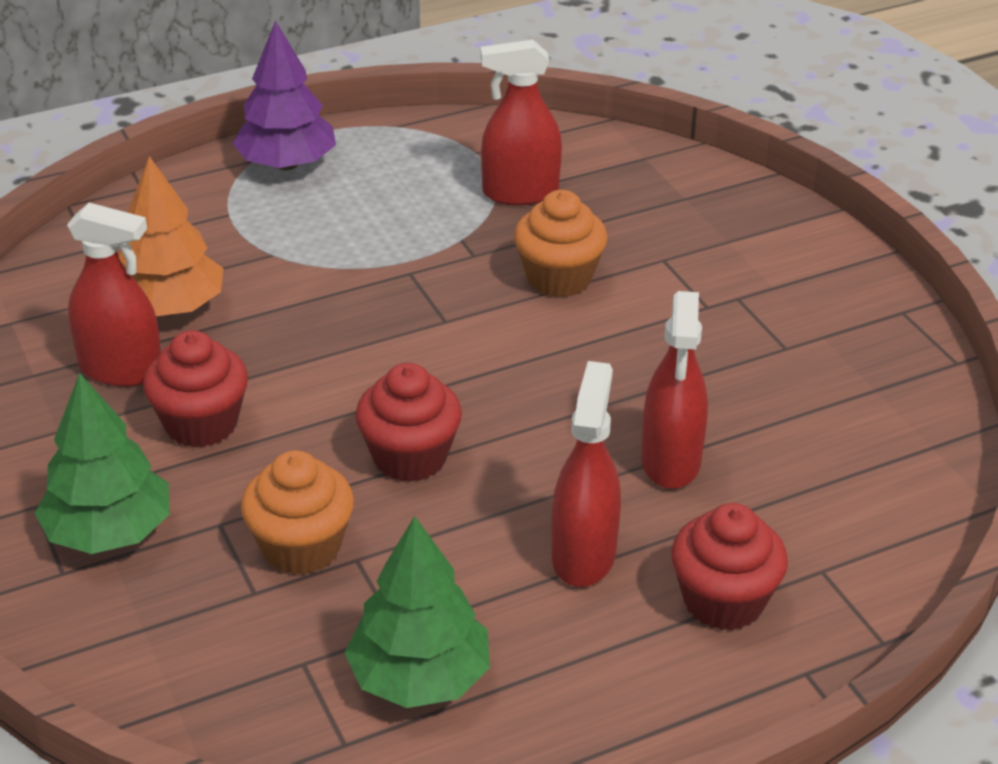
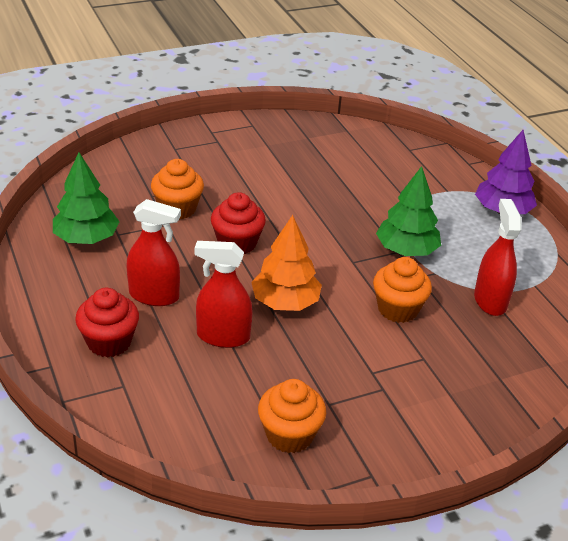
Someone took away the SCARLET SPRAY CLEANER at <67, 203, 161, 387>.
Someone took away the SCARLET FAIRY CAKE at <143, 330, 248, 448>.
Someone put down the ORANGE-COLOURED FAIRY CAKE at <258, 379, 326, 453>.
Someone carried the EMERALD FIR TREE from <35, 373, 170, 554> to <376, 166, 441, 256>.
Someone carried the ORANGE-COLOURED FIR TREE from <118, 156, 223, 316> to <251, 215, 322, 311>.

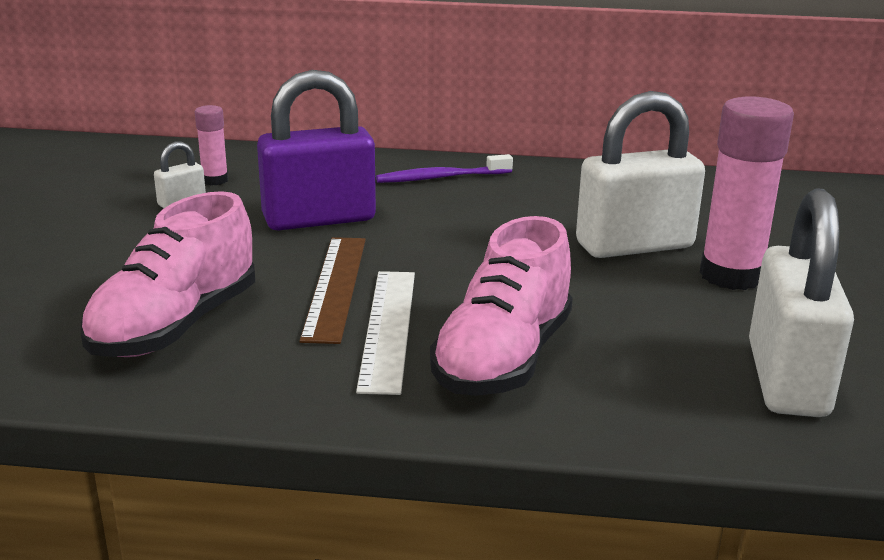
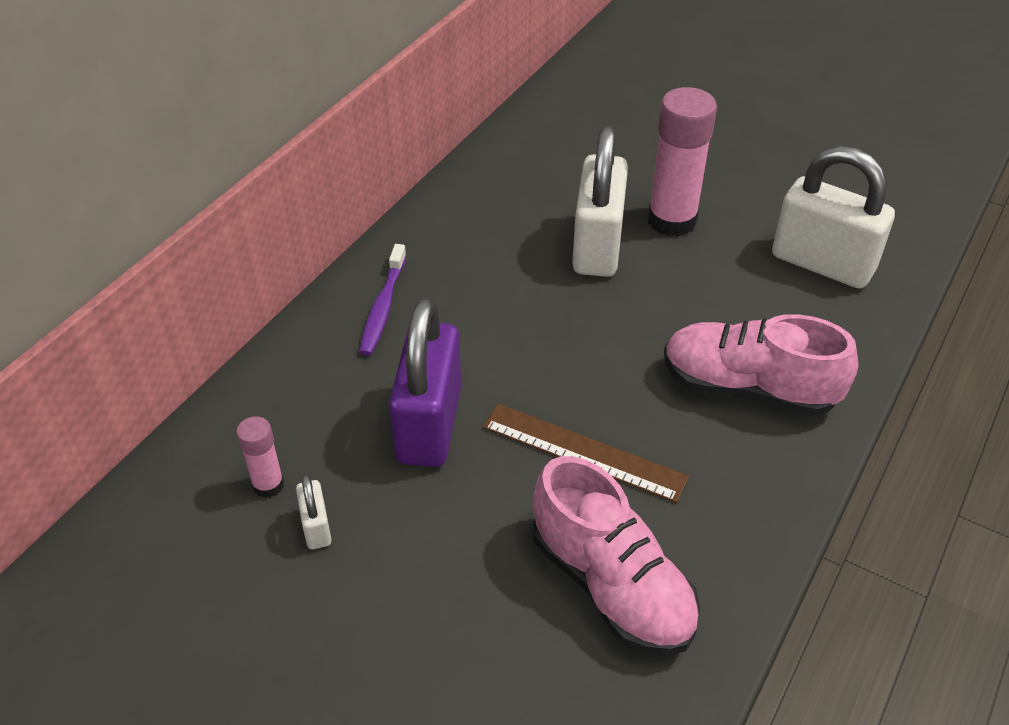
Someone took away the PURE WHITE RULER at <356, 271, 415, 395>.
Someone rotated the ROSY SHOE at <430, 216, 573, 396> by 150 degrees clockwise.

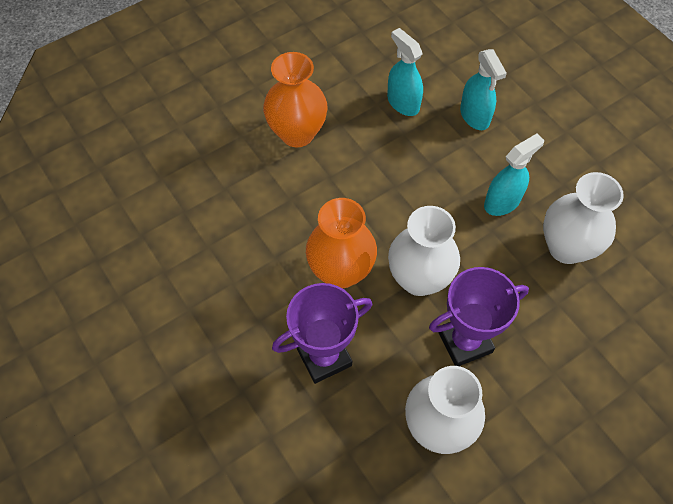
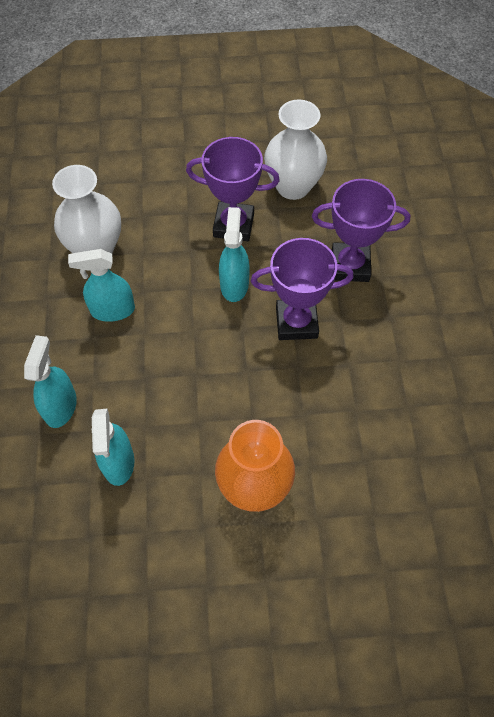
Someone swapped the ORANGE-COLOURED FLOWER VASE at <306, 198, 377, 289> for the PURPLE PRIZE CUP at <251, 238, 354, 340>.
Someone swapped the PURE WHITE FLOWER VASE at <388, 206, 460, 296> for the TURQUOISE SPRAY CLEANER at <219, 207, 249, 302>.

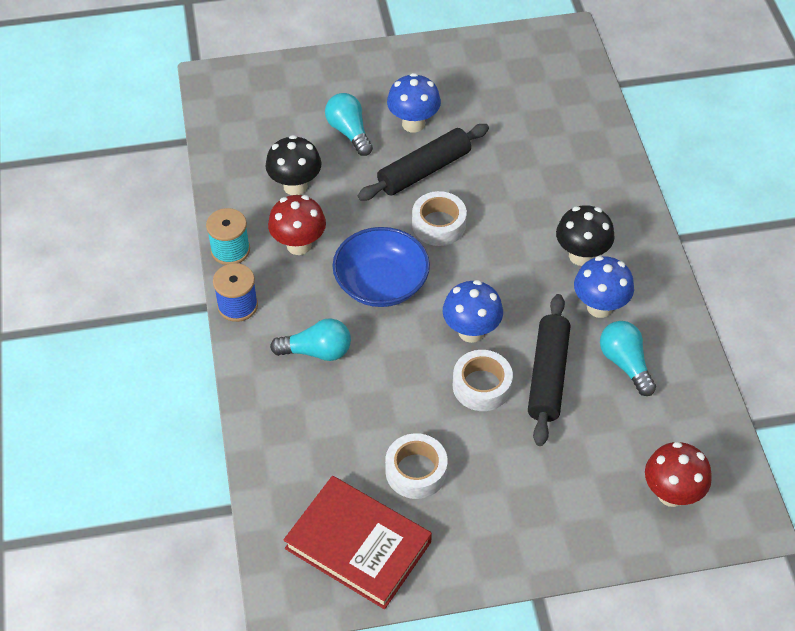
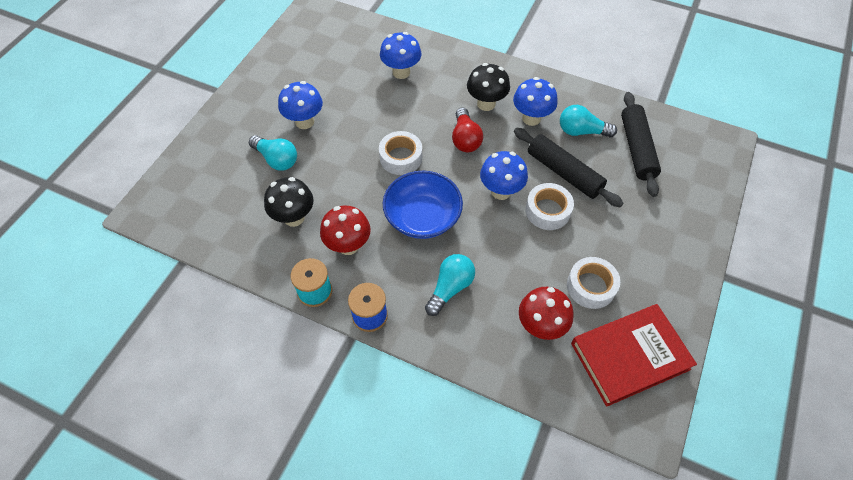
Someone put down the COBALT FUNGUS at <380, 32, 421, 79>.
Someone put down the SCARLET BULB at <452, 108, 483, 152>.
Someone carried the BLACK ROLLING PIN from <358, 124, 489, 201> to <621, 92, 661, 197>.
Someone carried the SCARLET FUNGUS from <645, 442, 712, 507> to <519, 287, 573, 340>.
Someone rotated the TURQUOISE BULB at <325, 93, 373, 156> by 150 degrees counterclockwise.

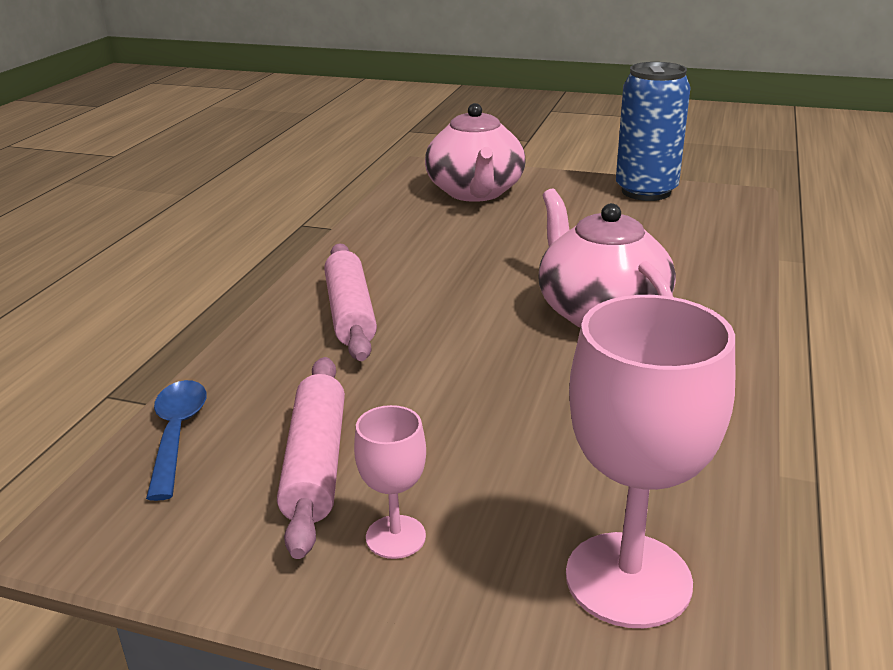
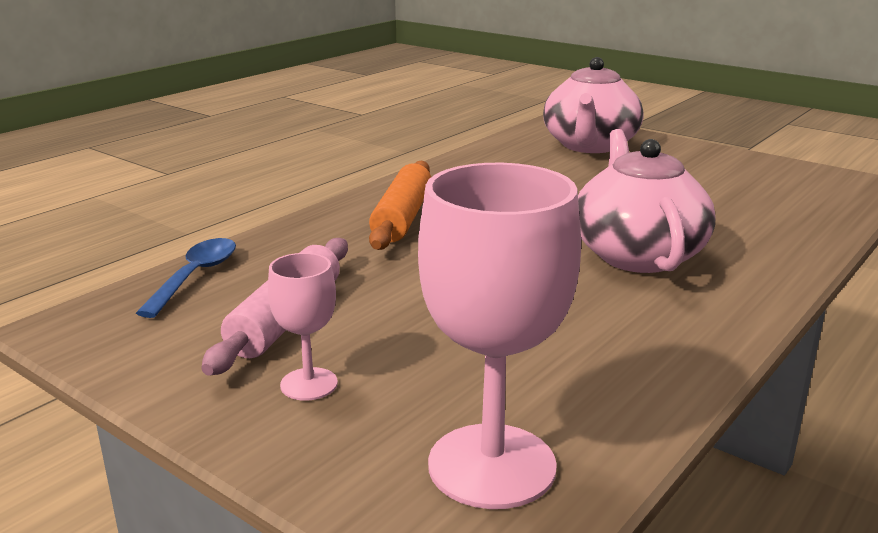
Someone took away the COBALT TIN at <616, 62, 691, 201>.
Someone repainted the ROSY ROLLING PIN at <324, 243, 377, 361>, which became the ORANGE-COLOURED ROLLING PIN at <369, 161, 431, 250>.

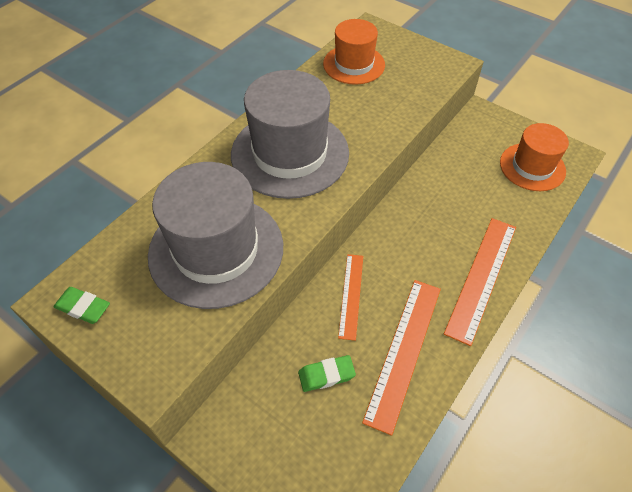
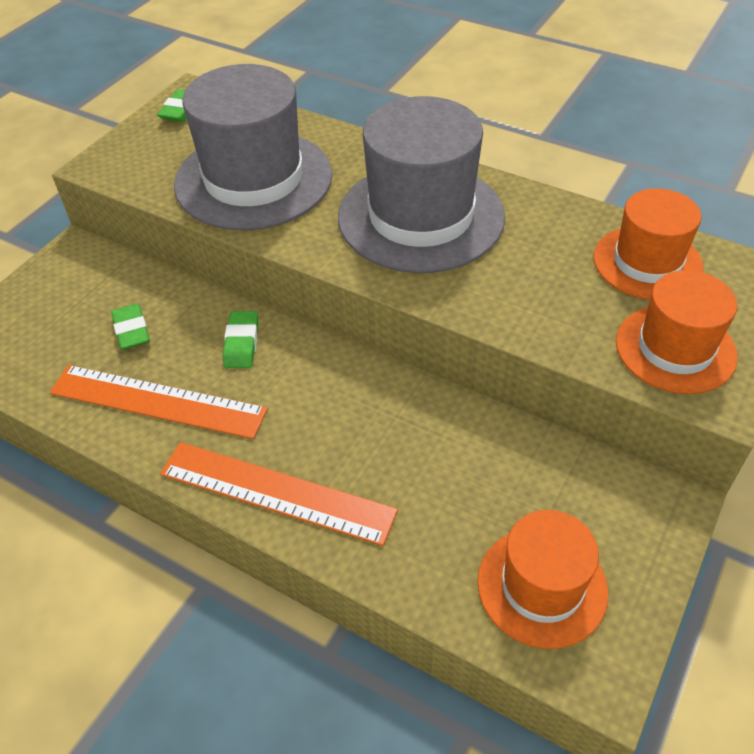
Someone put down the ORANGE-COLOURED TOP HAT at <616, 270, 737, 394>.
Someone swapped the ORANGE-COLOURED RULER at <338, 254, 363, 341> for the EMERALD ERASER at <223, 311, 258, 368>.

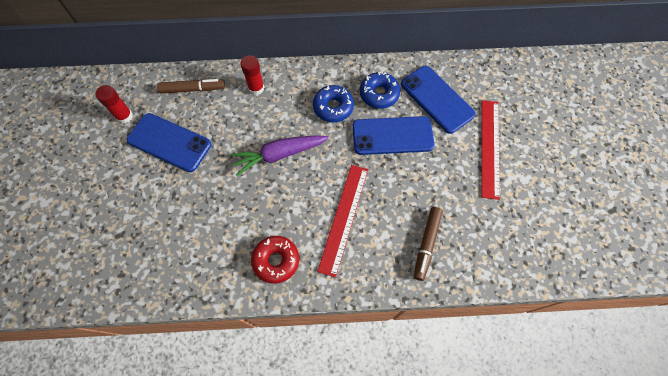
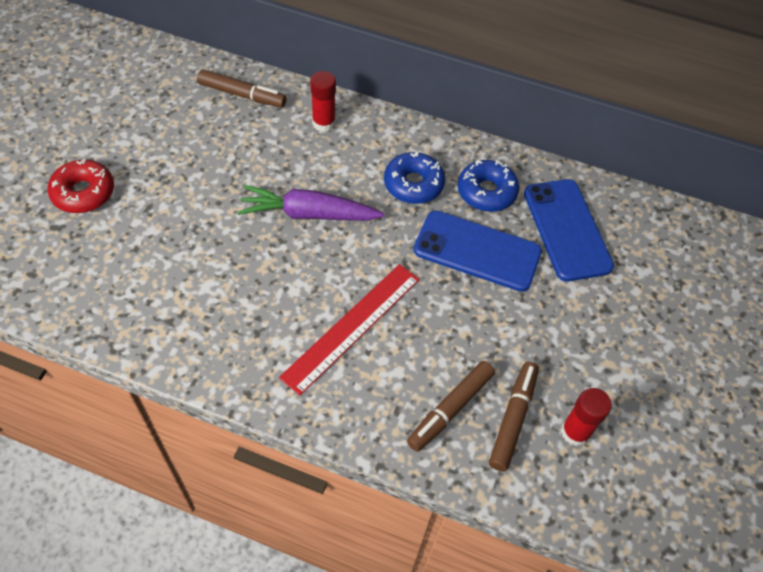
Someone took away the COBALT PHONE at <127, 113, 211, 172>.
Someone took away the SCARLET RULER at <481, 100, 500, 200>.
Someone put down the BROWN MARKER at <489, 362, 539, 472>.
Someone carried the SCARLET STICK OF GLUE from <96, 85, 133, 124> to <561, 388, 612, 446>.
Someone carried the SCARLET DONUT from <251, 236, 299, 284> to <47, 159, 114, 213>.

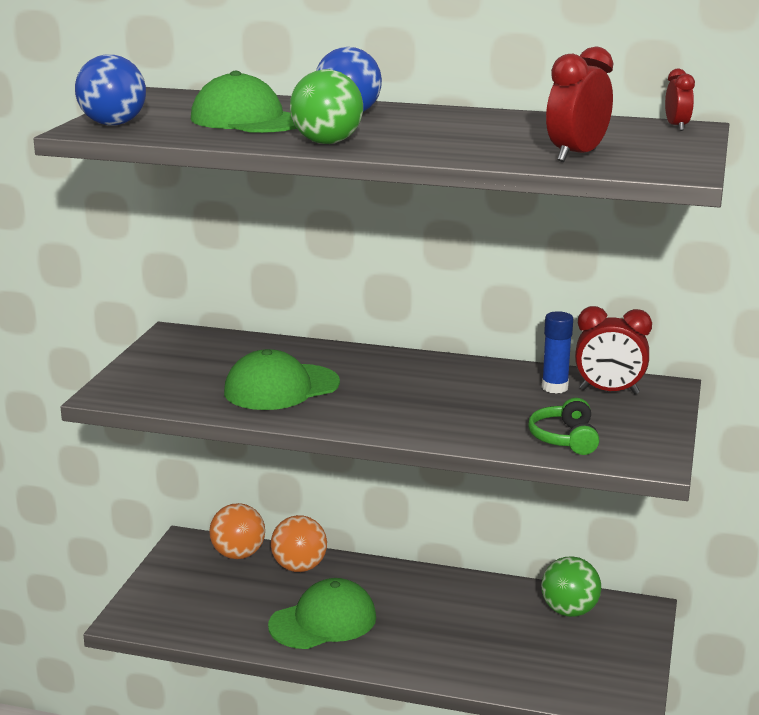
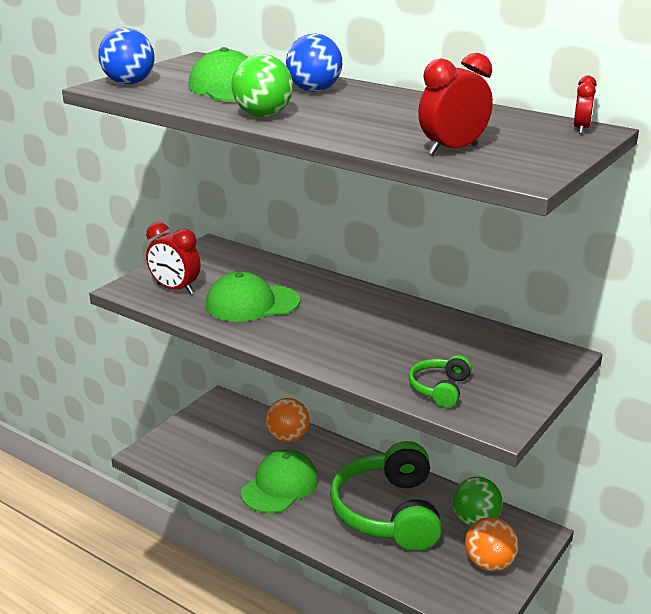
Someone took away the COBALT STICK OF GLUE at <542, 311, 573, 394>.
Someone put down the EMERALD OVER-EAR HEADPHONES at <330, 441, 442, 551>.
Someone carried the ORANGE-COLOURED PLAY BALL from <209, 503, 265, 559> to <465, 517, 519, 572>.
Someone carried the SCARLET BEDSIDE CLOCK from <575, 306, 652, 394> to <146, 222, 201, 294>.
Someone rotated the EMERALD PEAKED CAP at <268, 578, 376, 649> by 45 degrees counterclockwise.

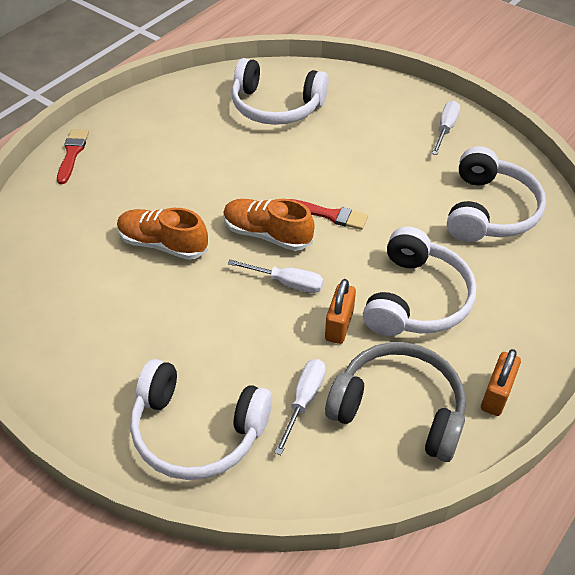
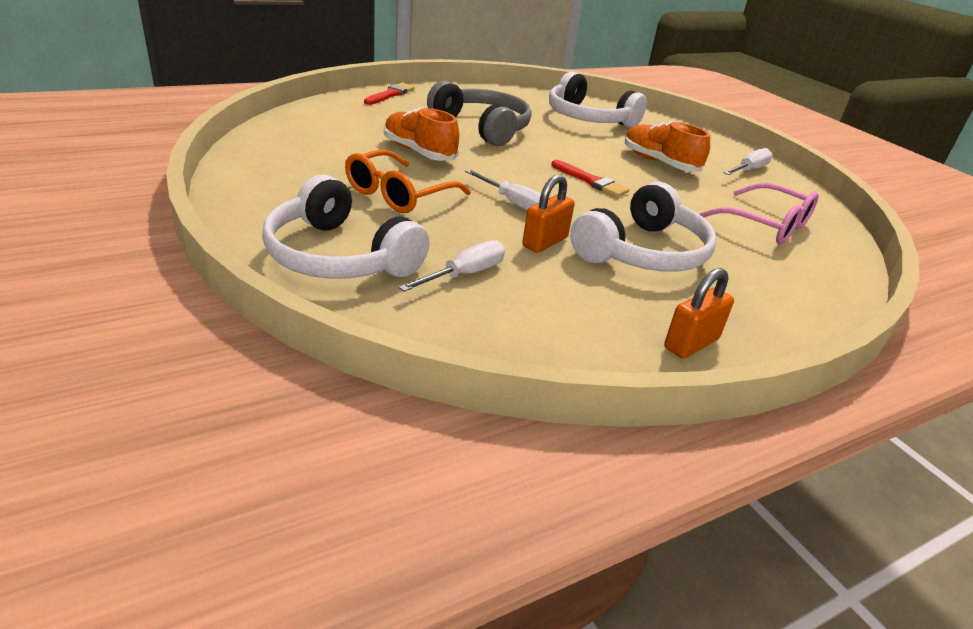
Someone put down the ORANGE-COLOURED GLASSES at <345, 150, 471, 213>.
Someone carried the ORANGE-COLOURED SHOE from <223, 199, 315, 251> to <625, 121, 710, 172>.
Someone carried the GREY OVER-EAR HEADPHONES from <325, 342, 466, 462> to <427, 81, 532, 146>.
Someone swapped the PURE WHITE OVER-EAR HEADPHONES at <447, 146, 546, 242> for the ROSY GLASSES at <699, 183, 819, 244>.

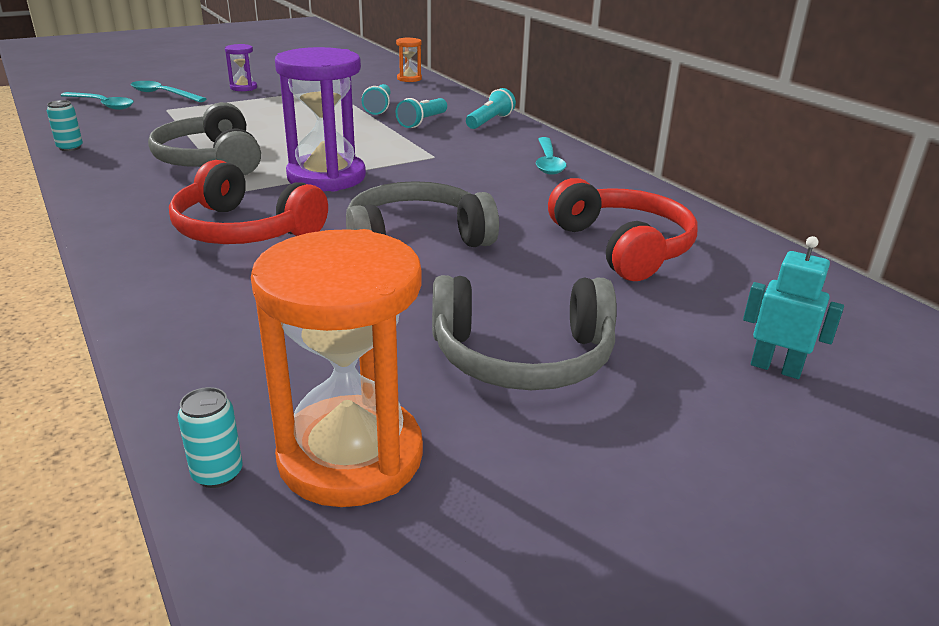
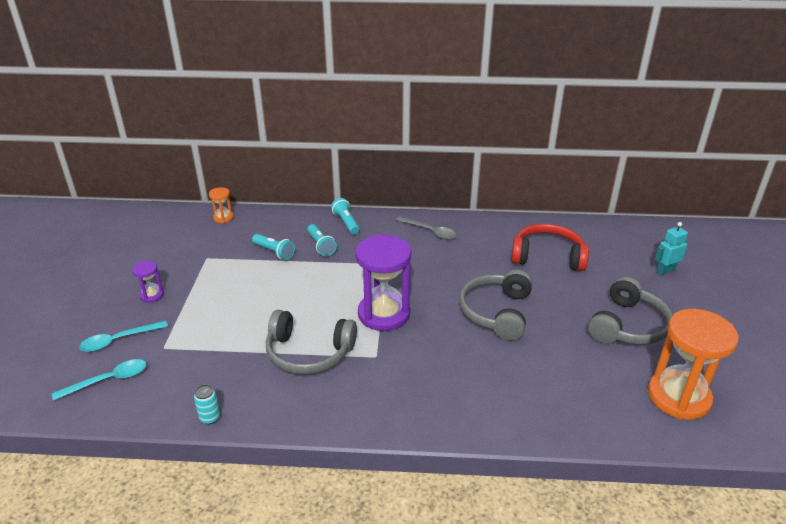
Someone took away the SCARLET OVER-EAR HEADPHONES at <169, 160, 328, 244>.
Someone took away the TURQUOISE TIN at <178, 387, 243, 488>.
Someone repainted the TURQUOISE TABLESPOON at <536, 137, 566, 175>, which became the GREY TABLESPOON at <396, 216, 456, 239>.

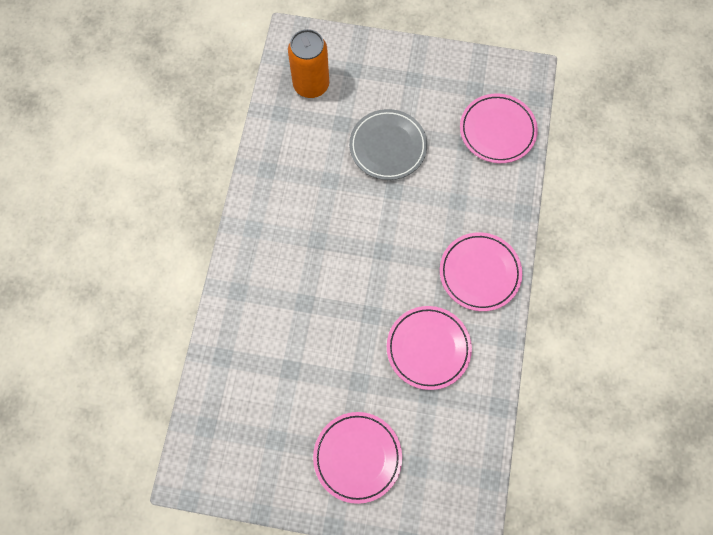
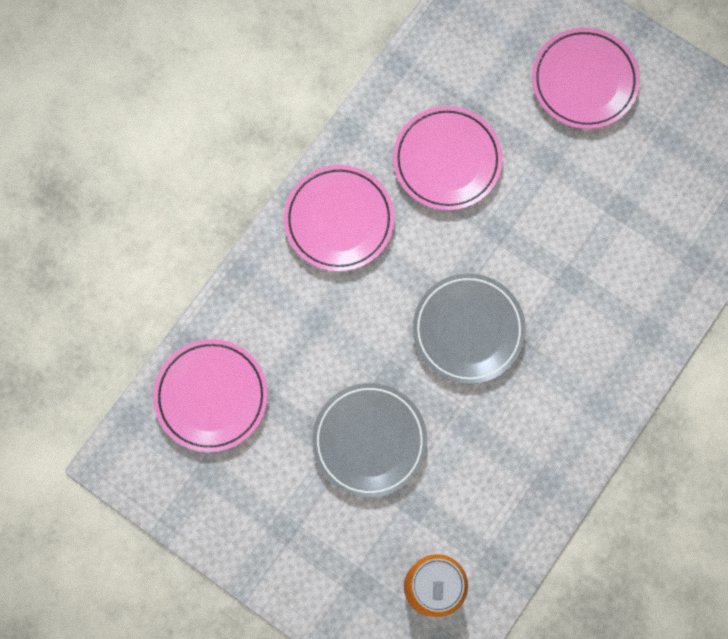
Someone put down the GREY PLATE at <413, 273, 526, 384>.

